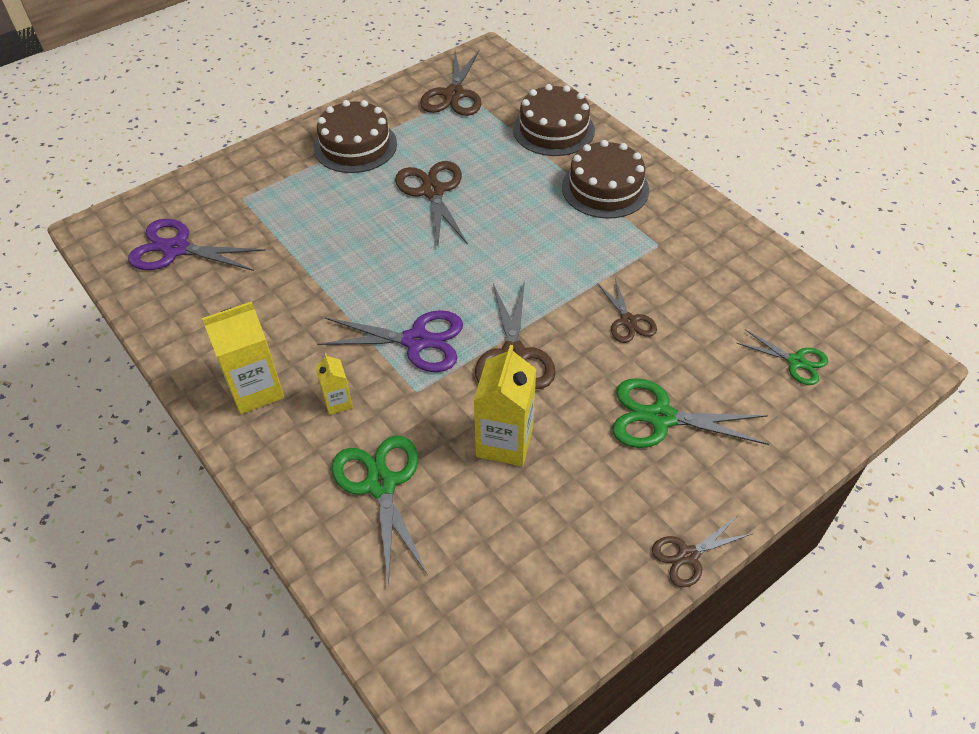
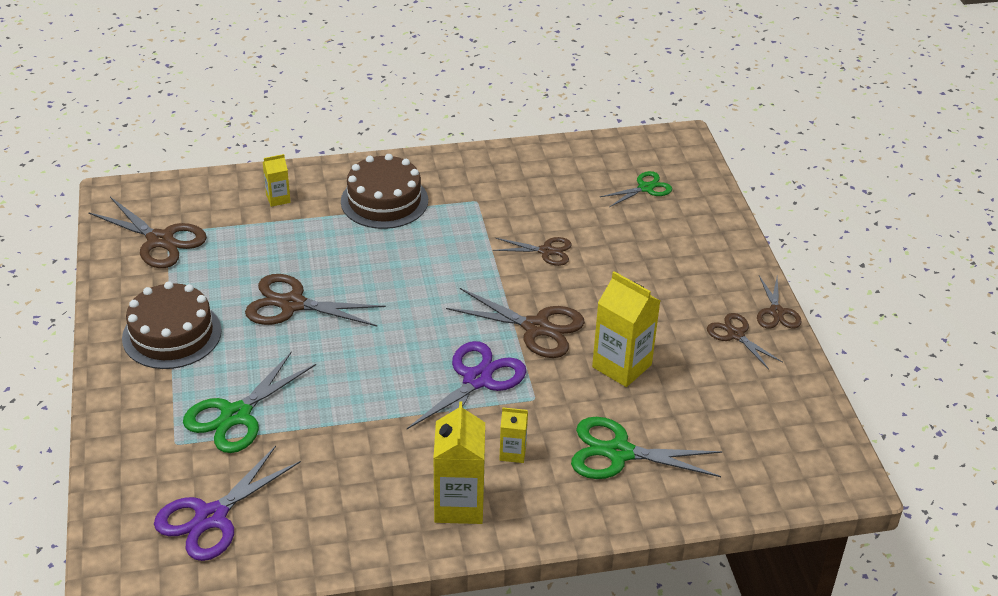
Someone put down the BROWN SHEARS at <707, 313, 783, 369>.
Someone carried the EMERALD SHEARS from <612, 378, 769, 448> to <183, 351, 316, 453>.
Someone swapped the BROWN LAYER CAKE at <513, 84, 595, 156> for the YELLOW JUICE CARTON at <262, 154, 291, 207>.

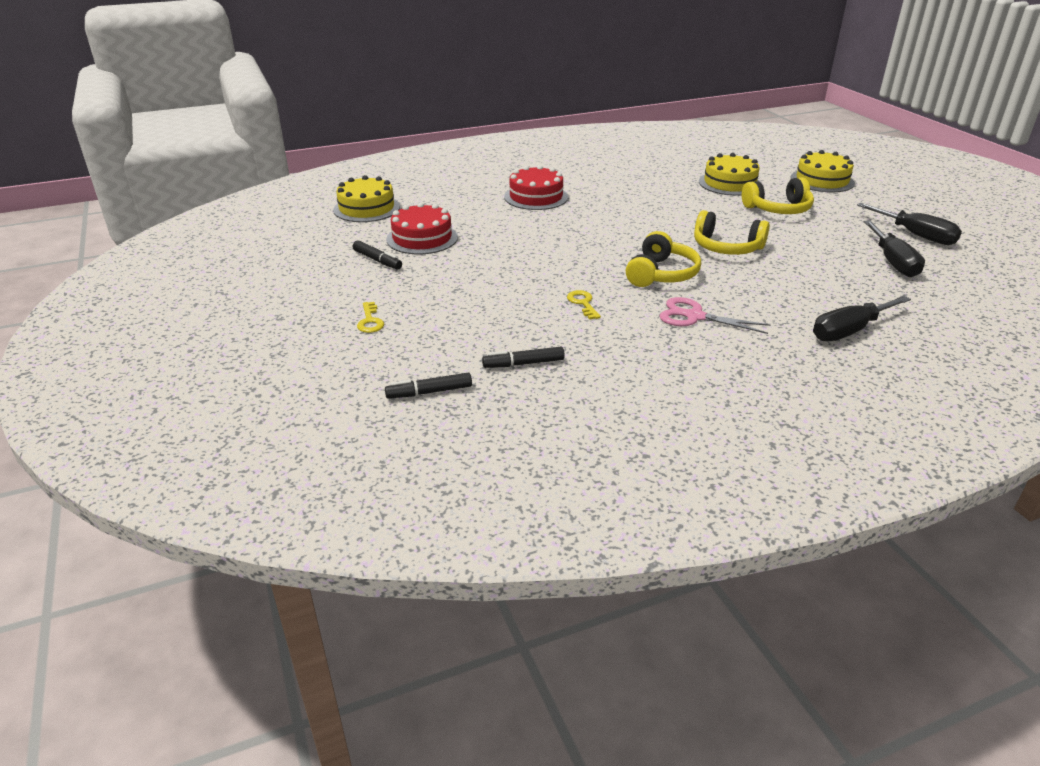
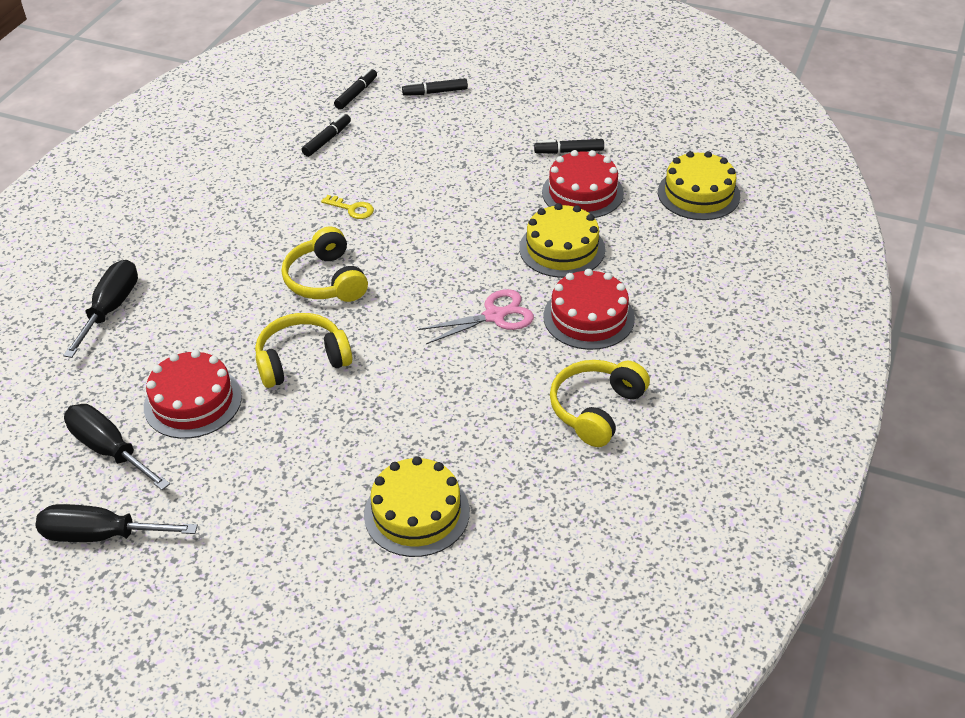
Someone took away the YELLOW KEY at <357, 302, 384, 333>.
Someone put down the SCARLET LAYER CAKE at <144, 350, 242, 439>.
Someone put down the BLACK MARKER at <402, 78, 468, 96>.
Someone carried the ROSY SHEARS from <659, 297, 771, 334> to <418, 289, 534, 344>.
Someone carried the YELLOW OVER-EAR HEADPHONES from <742, 177, 814, 214> to <550, 360, 650, 447>.
Someone carried the YELLOW LAYER CAKE from <791, 150, 855, 192> to <519, 203, 605, 278>.

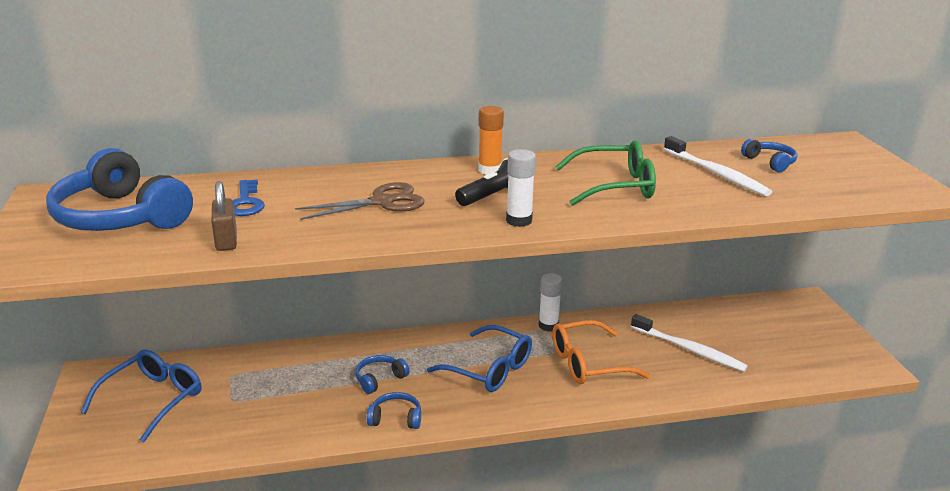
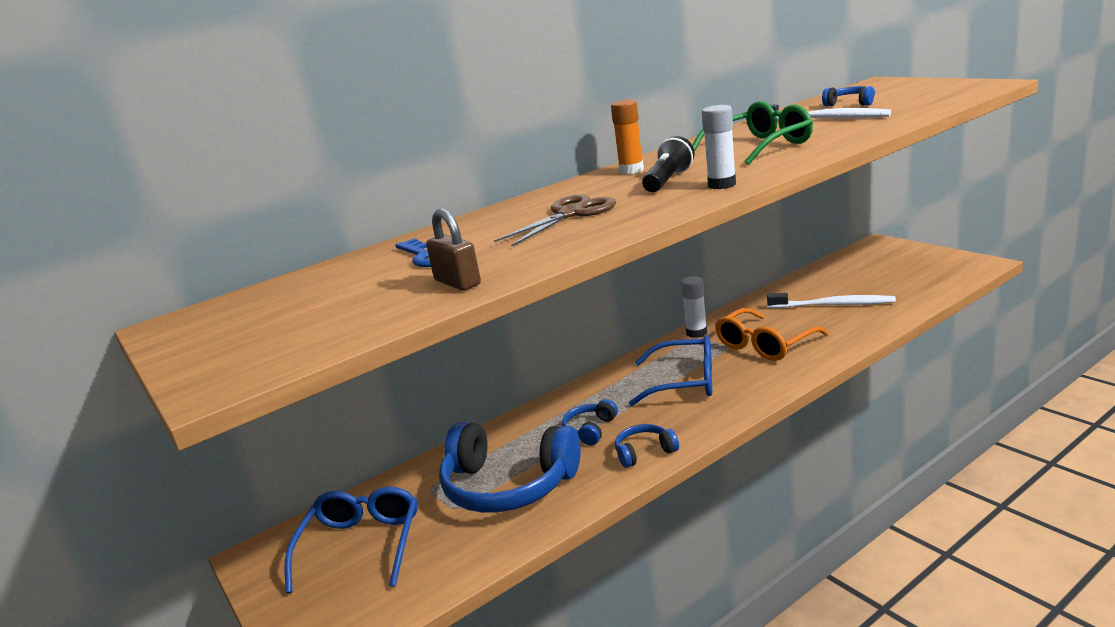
Someone carried the COBALT OVER-EAR HEADPHONES from <46, 148, 193, 231> to <439, 422, 581, 513>.

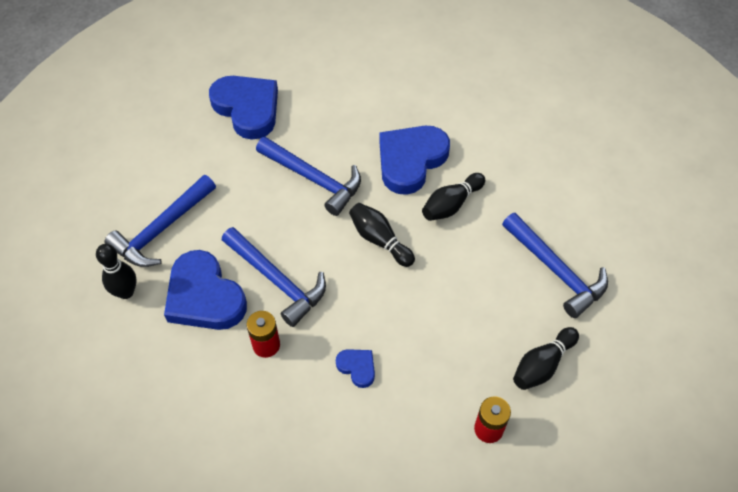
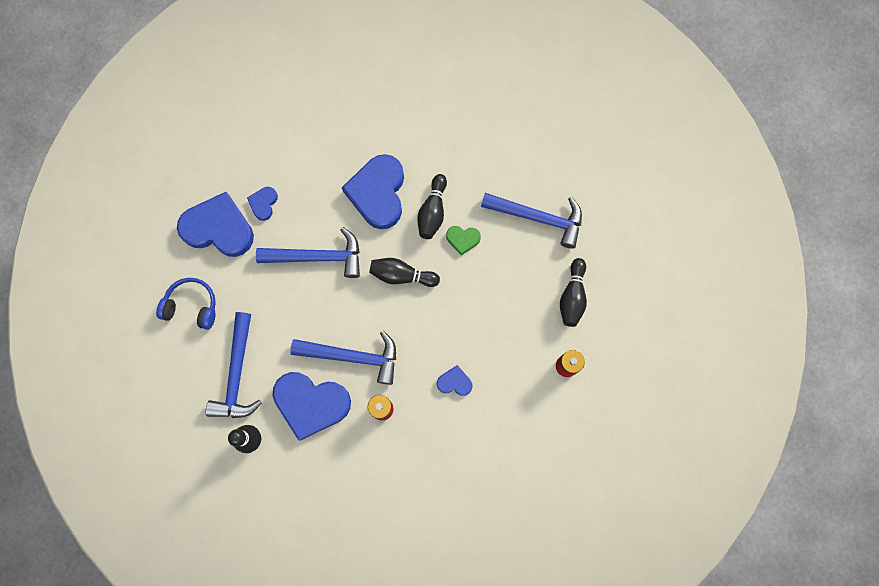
Someone put down the COBALT OVER-EAR HEADPHONES at <156, 278, 216, 330>.
Someone put down the COBALT HEART at <247, 187, 278, 221>.
Someone put down the EMERALD HEART at <446, 226, 481, 255>.

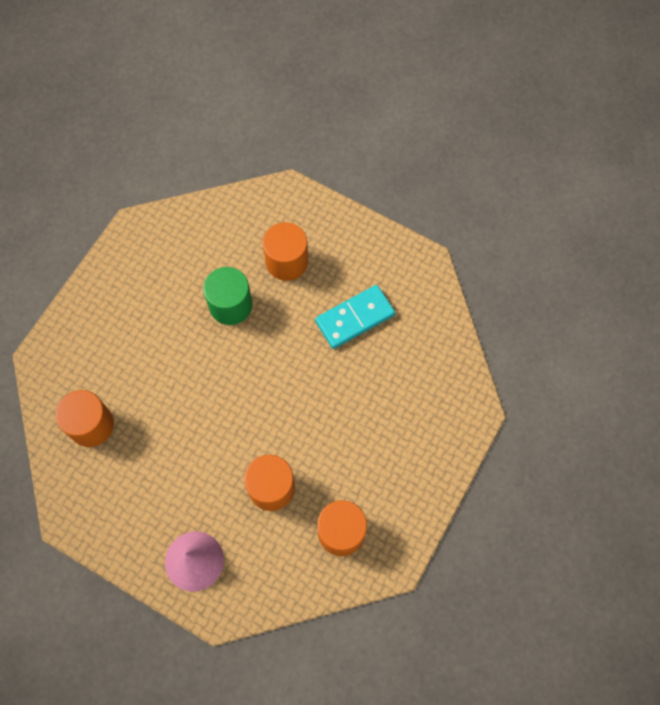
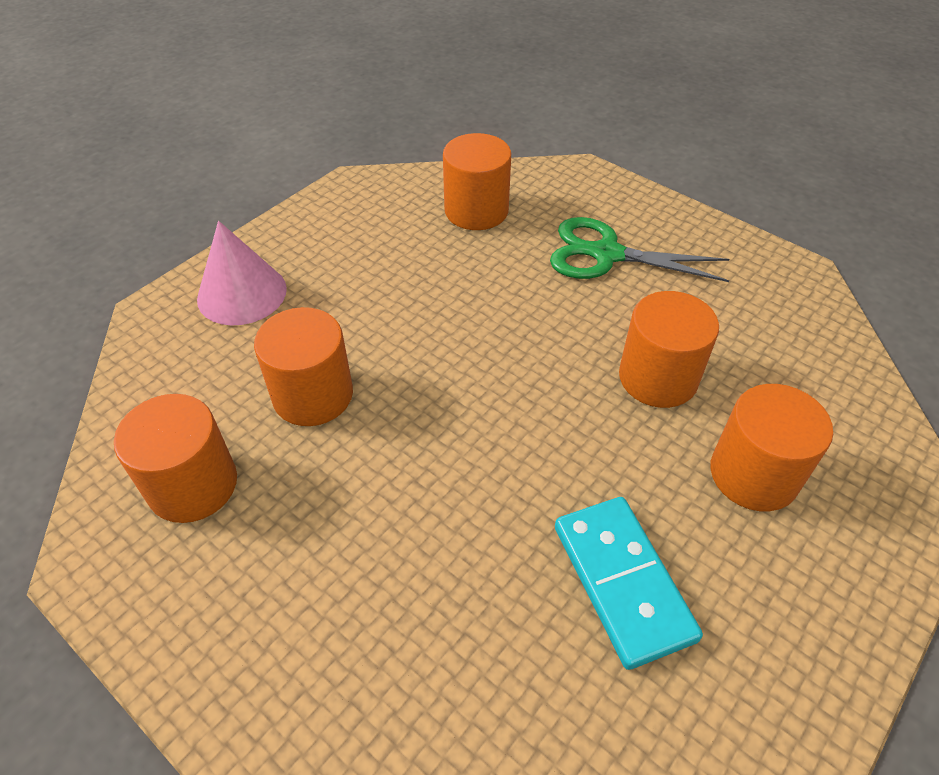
Someone put down the EMERALD SHEARS at <550, 217, 729, 282>.
Someone repainted the EMERALD SOLID CYLINDER at <203, 267, 252, 325>, which became the ORANGE-COLOURED SOLID CYLINDER at <619, 291, 719, 408>.

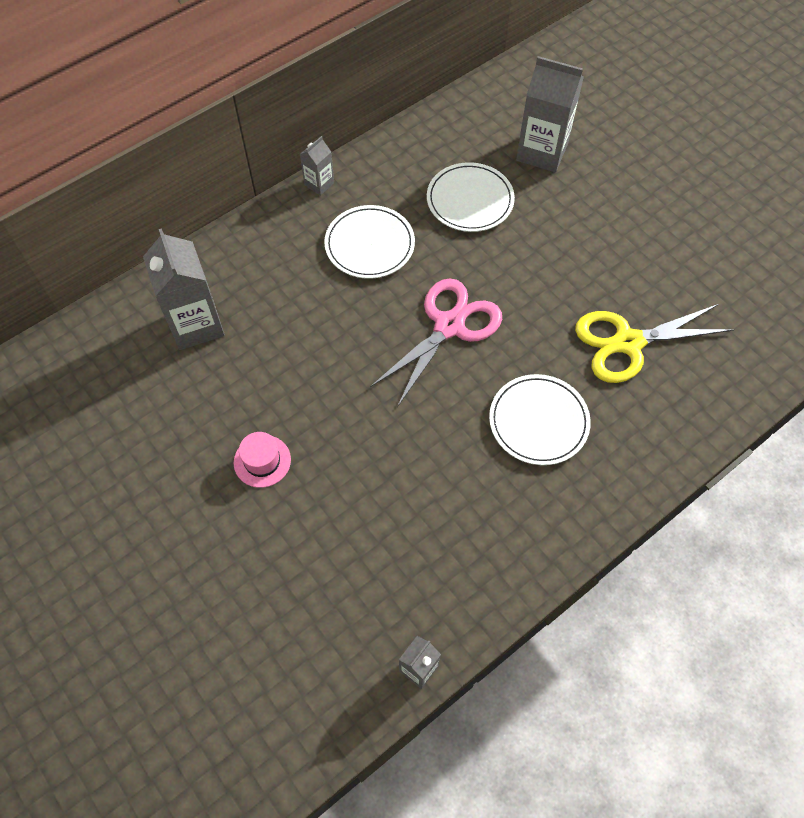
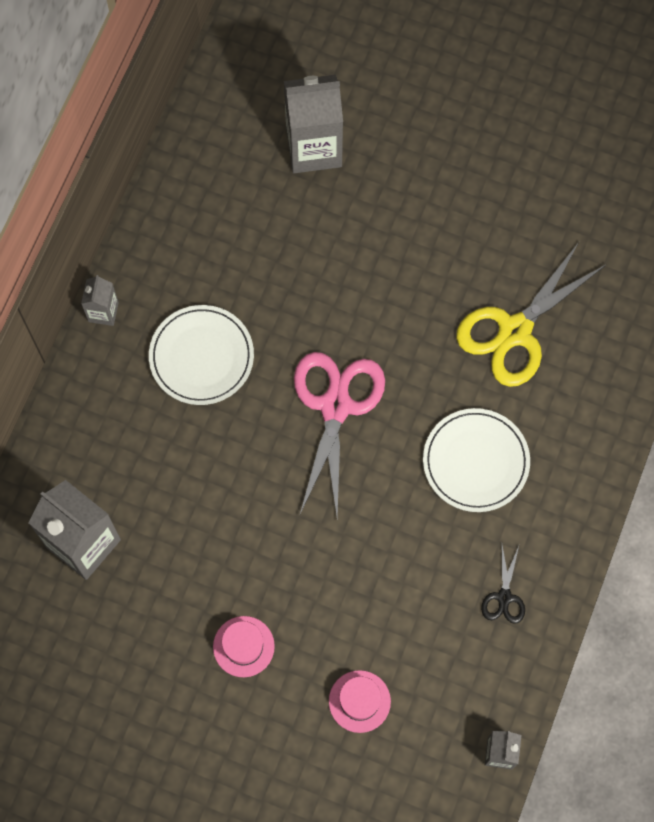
Someone took away the PURE WHITE PLATE at <427, 162, 515, 232>.
Someone put down the ROSY TOP HAT at <329, 670, 391, 733>.
Someone put down the BLACK SHEARS at <481, 545, 525, 624>.

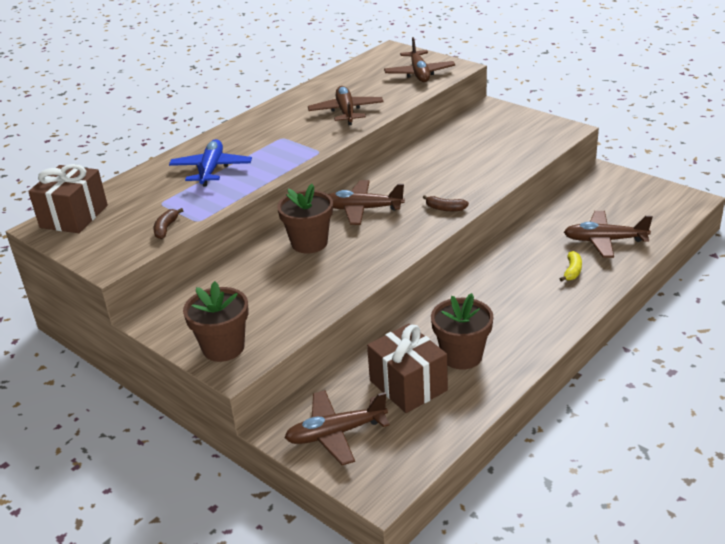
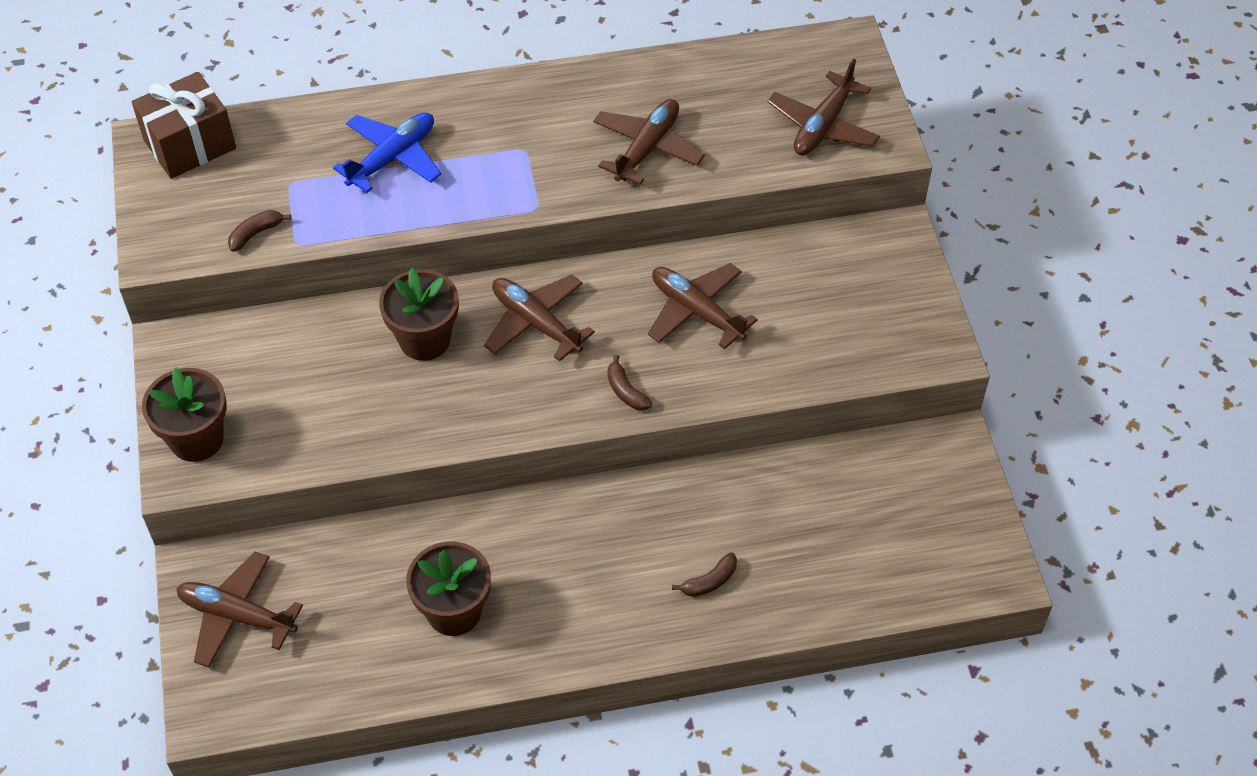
Someone took away the BROWN PRESENT at <367, 324, 448, 413>.
Someone carried the BROWN PLANE from <564, 211, 653, 258> to <648, 263, 758, 349>.
Someone repainted the YELLOW BANANA at <560, 251, 582, 282>, which became the BROWN BANANA at <672, 552, 737, 597>.

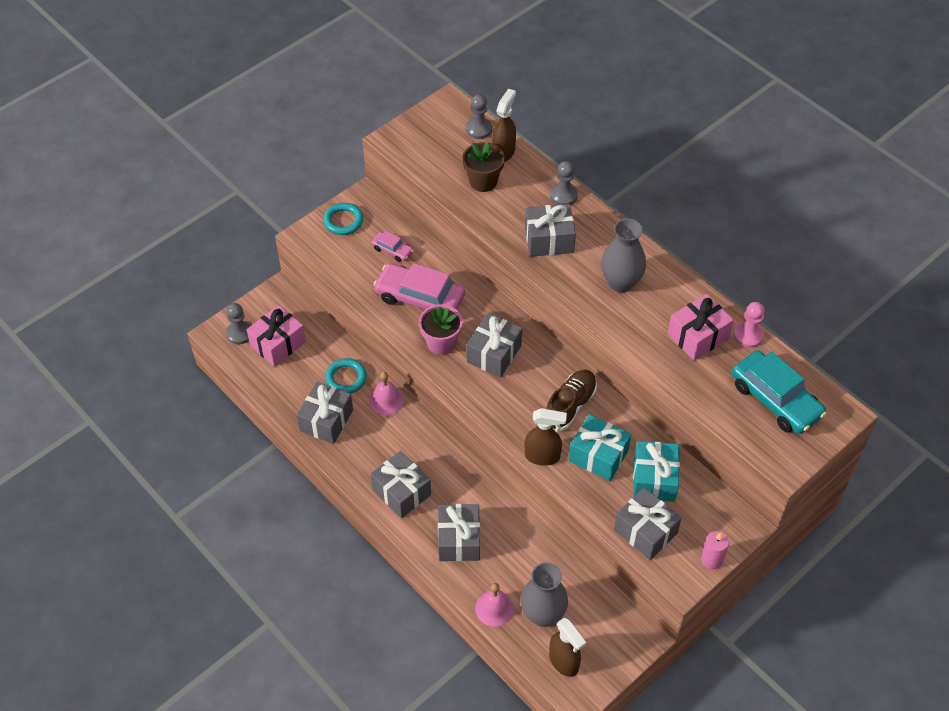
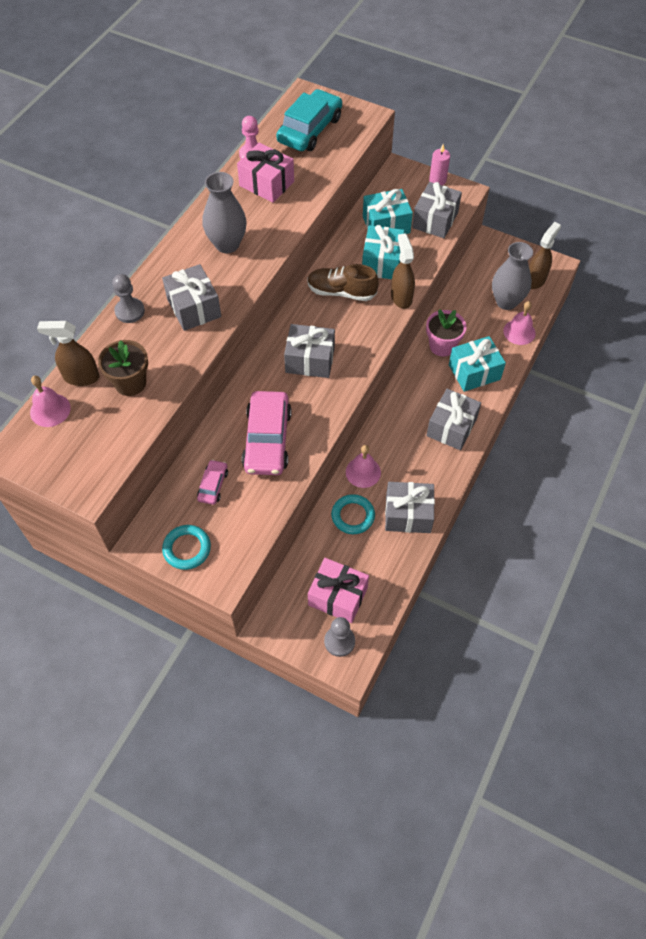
Someone carried the ROSY POTTED PLANT from <419, 304, 463, 355> to <426, 309, 467, 357>.
Someone swapped the GREY CHESS PAWN at <466, 94, 492, 139> for the ROSY SCHOOL BELL at <30, 376, 71, 427>.
Someone repainted the GREY PRESENT at <438, 504, 480, 561>, which became the TURQUOISE PRESENT at <449, 336, 506, 392>.

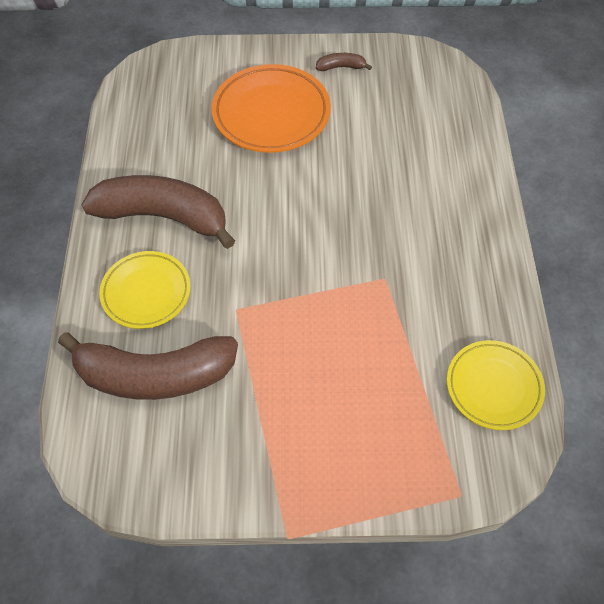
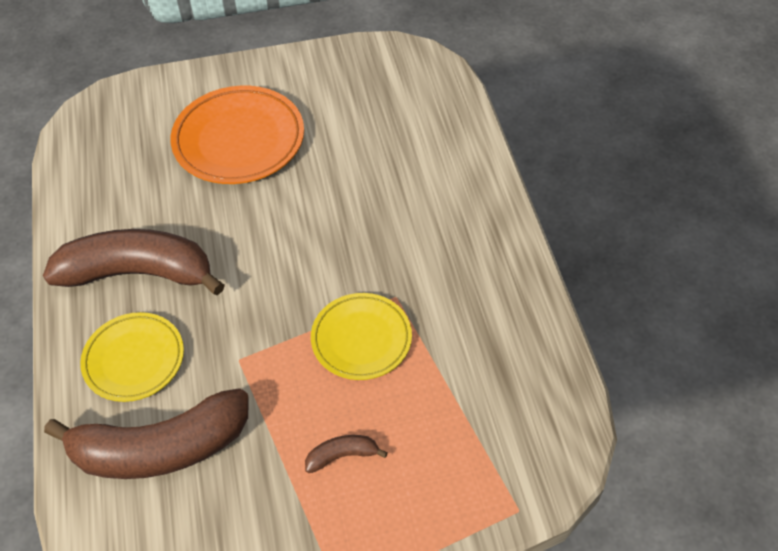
Someone carried the BROWN BANANA from <316, 53, 372, 71> to <305, 435, 388, 473>.
Someone carried the YELLOW PLATE from <447, 340, 545, 430> to <311, 293, 412, 380>.

